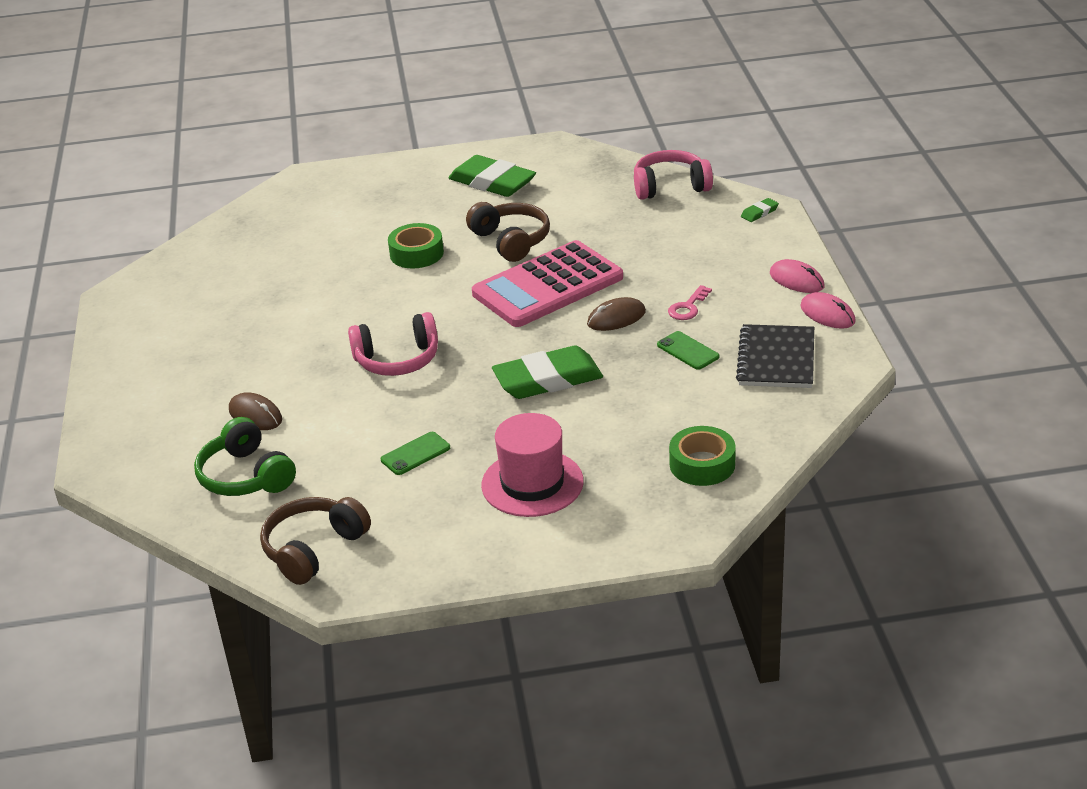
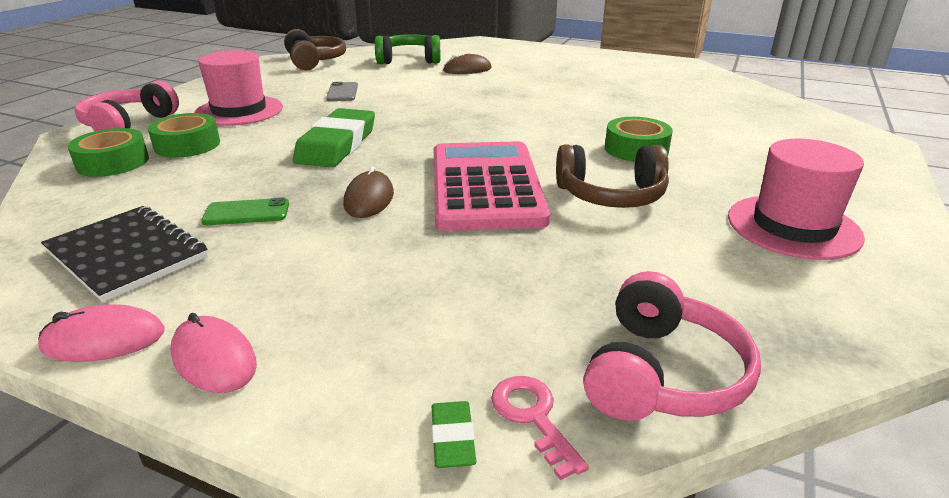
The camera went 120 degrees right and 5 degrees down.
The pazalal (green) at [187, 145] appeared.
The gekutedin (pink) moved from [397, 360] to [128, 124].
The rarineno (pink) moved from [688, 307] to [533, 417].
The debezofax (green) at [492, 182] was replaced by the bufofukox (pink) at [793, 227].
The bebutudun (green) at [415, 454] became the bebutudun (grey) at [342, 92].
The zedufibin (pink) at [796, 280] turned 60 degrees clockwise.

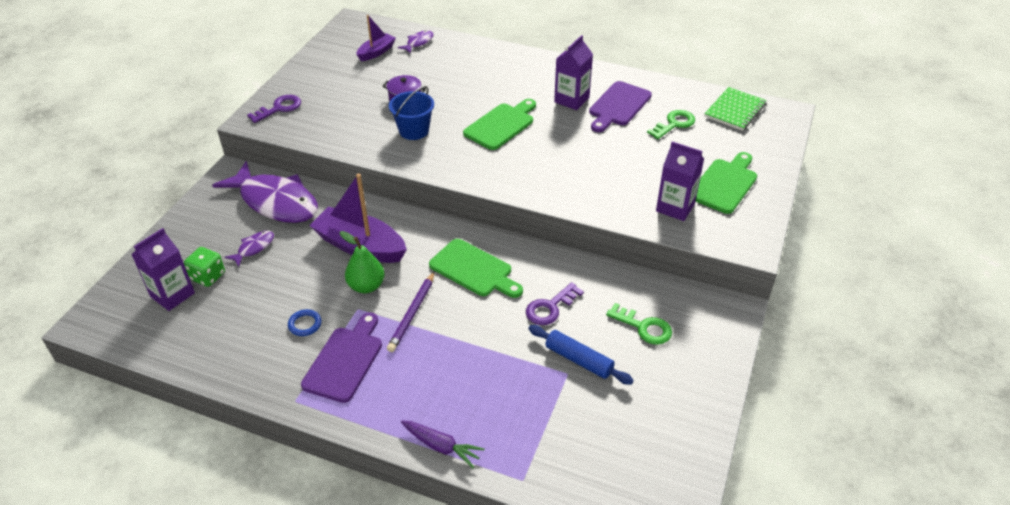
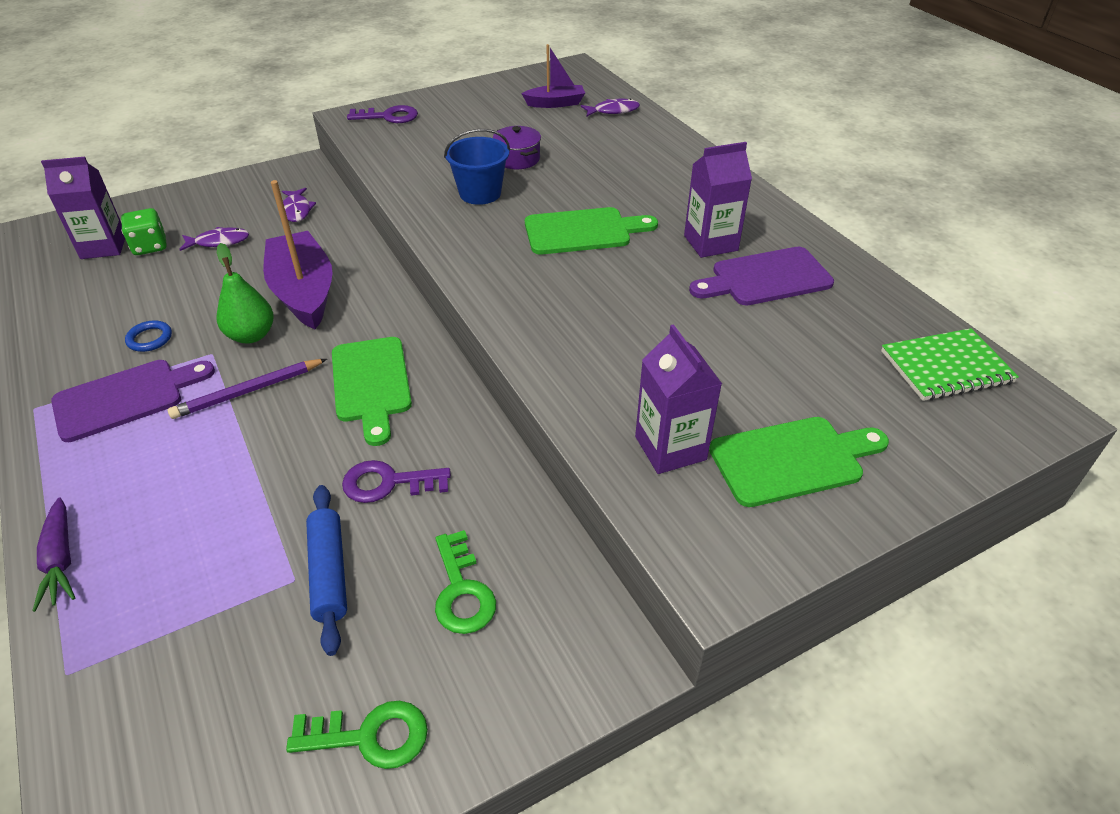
The camera went 40 degrees right and 0 degrees up.
The rarineno (green) moved from [674, 124] to [370, 736].
The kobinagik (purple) at [276, 202] changed to 0.42 times the size.

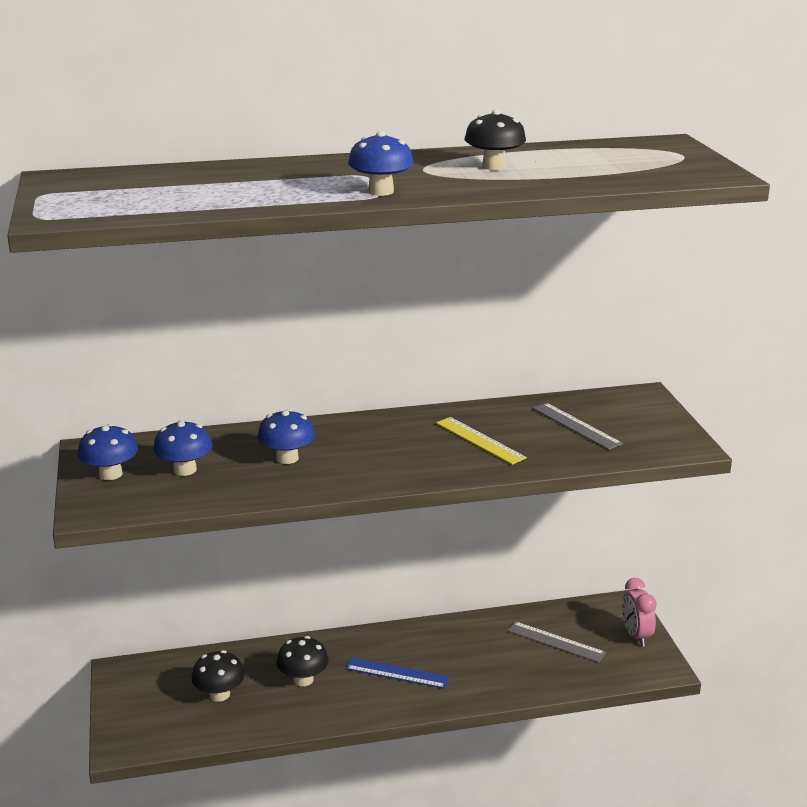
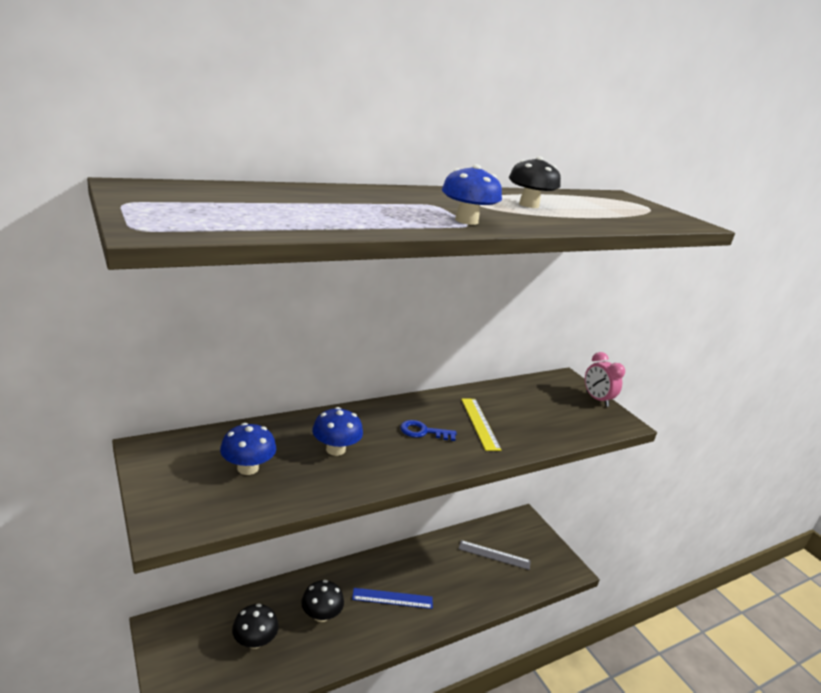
The camera went 20 degrees left and 0 degrees up.
The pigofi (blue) at [110, 474] disappeared.
The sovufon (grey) at [576, 426] disappeared.
The rarineno (blue) at [423, 432] appeared.
The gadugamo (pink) moved from [636, 636] to [596, 399].
The sovufon (yellow) at [480, 440] turned 45 degrees clockwise.

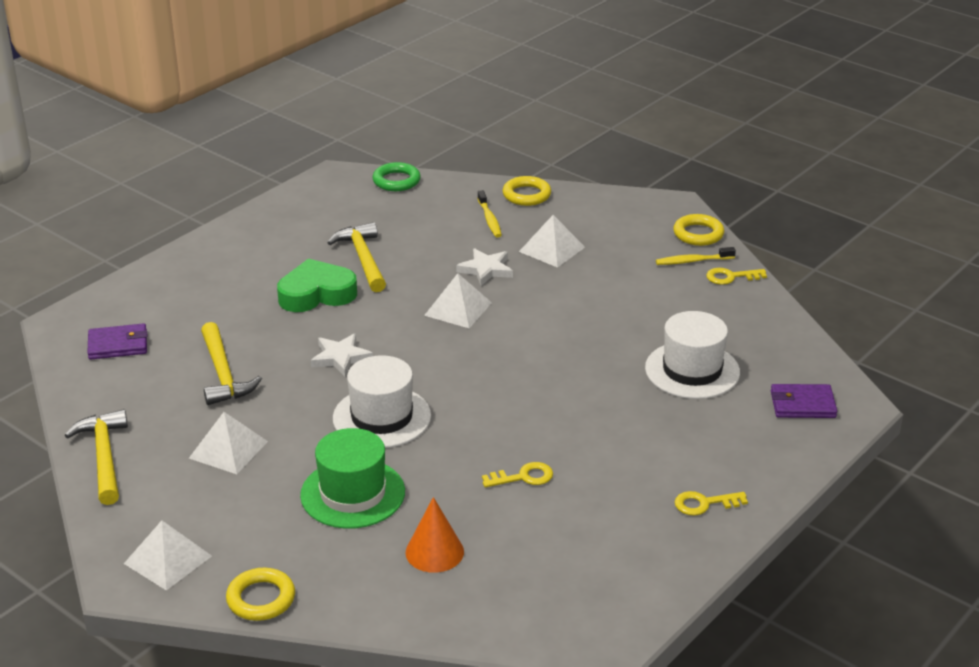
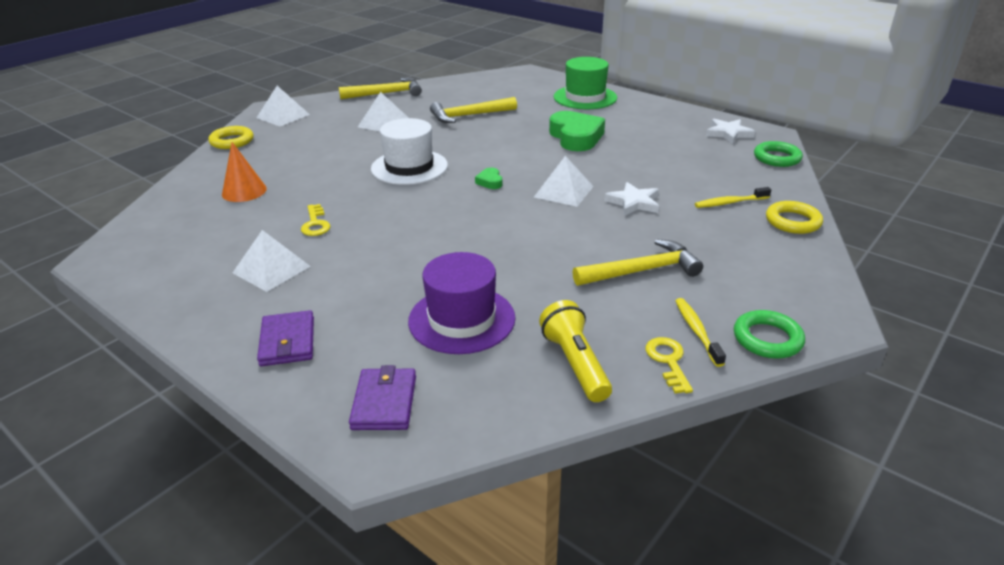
The camera went 90 degrees right and 0 degrees up.
The rarineno (yellow) at [704, 504] disappeared.
The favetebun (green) at [490, 182] appeared.
The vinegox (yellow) at [575, 363] appeared.
The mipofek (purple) moved from [118, 345] to [287, 342].
The bufofukox (green) moved from [352, 493] to [585, 97].
The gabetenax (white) moved from [340, 358] to [728, 133].
The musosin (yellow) moved from [363, 259] to [642, 271].
The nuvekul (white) moved from [552, 249] to [271, 269].
The bufofukox (white) at [692, 370] became the bufofukox (purple) at [462, 319].
The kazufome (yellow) at [698, 234] became the kazufome (green) at [767, 339].

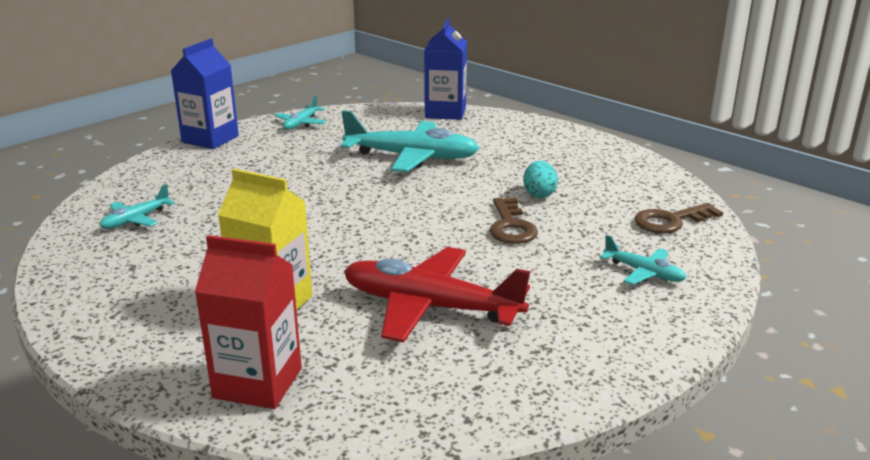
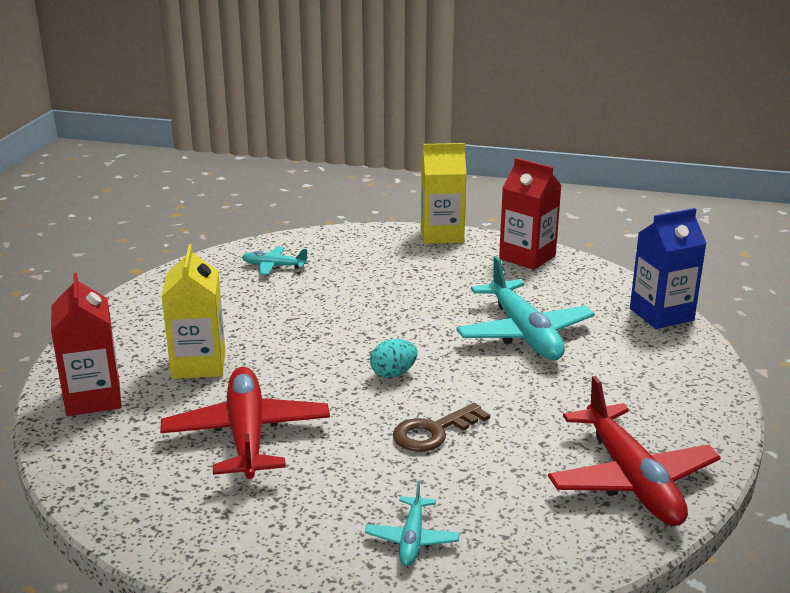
The camera went 60 degrees right and 0 degrees up.
The rarineno (brown) at [670, 221] disappeared.
The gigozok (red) at [631, 479] appeared.
The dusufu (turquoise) moved from [539, 194] to [393, 374].
The gigozok (turquoise) at [301, 123] was replaced by the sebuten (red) at [527, 257].
The sebuten (blue) at [210, 139] became the sebuten (yellow) at [442, 235].

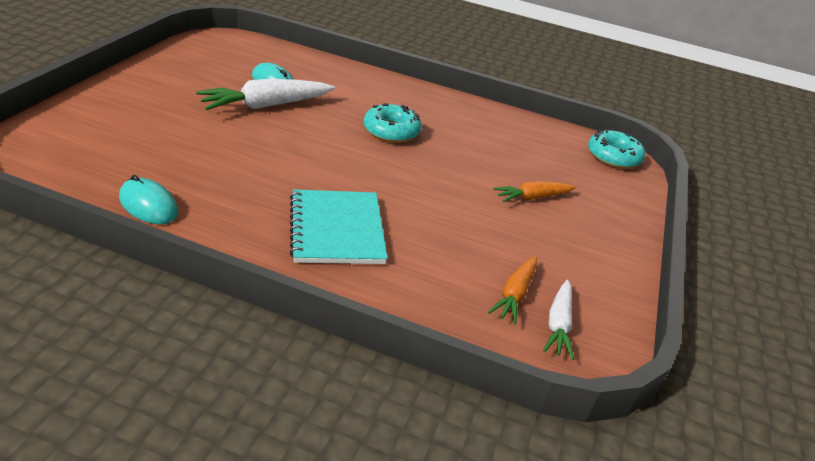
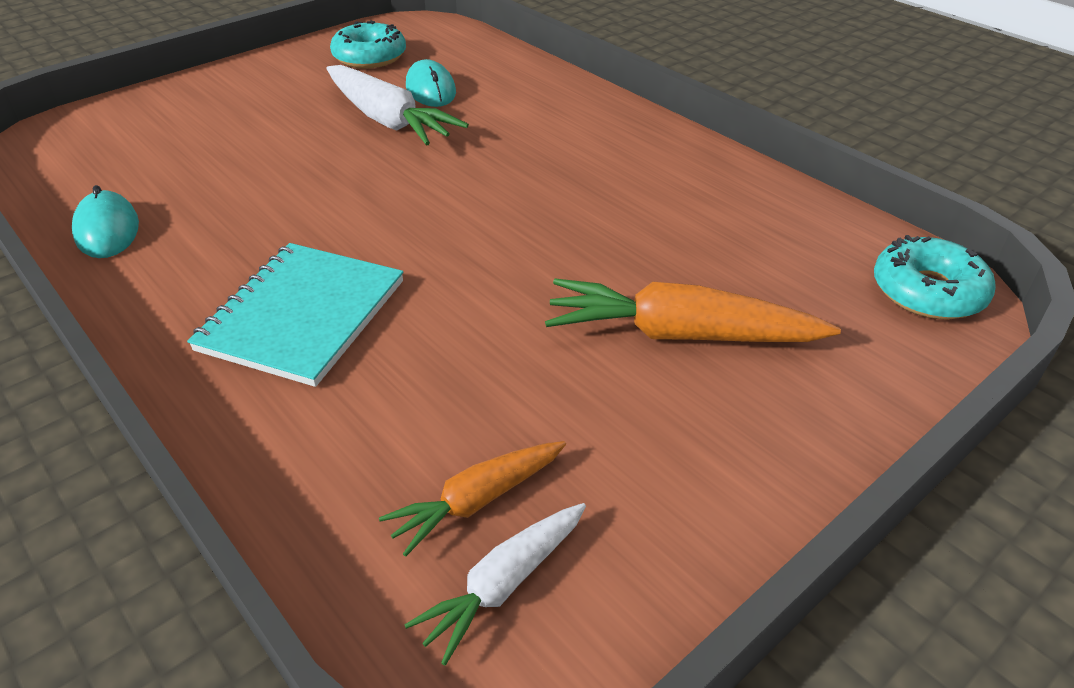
The camera went 35 degrees right and 5 degrees up.
The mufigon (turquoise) moved from [391, 131] to [369, 57].
The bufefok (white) at [266, 105] turned 135 degrees counterclockwise.
The bufefok (orange) at [532, 197] changed to 1.70 times the size.

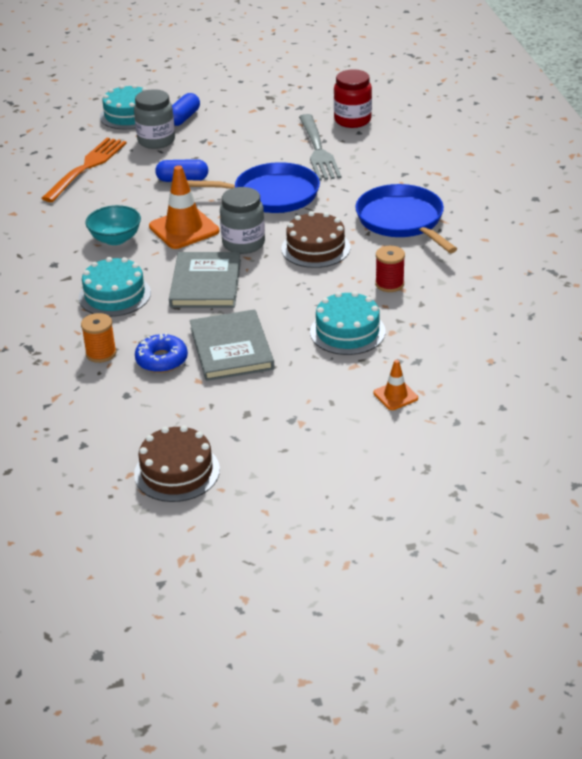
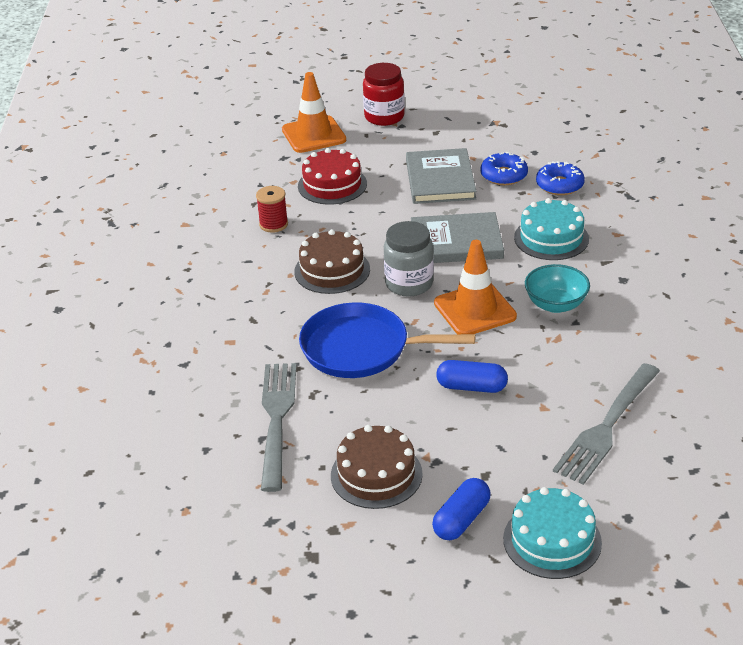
The camera went 170 degrees left and 0 degrees up.
The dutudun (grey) at [156, 141] disappeared.
The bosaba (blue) at [402, 220] disappeared.
The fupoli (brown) moved from [177, 472] to [376, 474].
The dutudun (red) moved from [352, 120] to [384, 117].
The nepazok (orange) at [101, 353] was replaced by the mufigon (blue) at [559, 185].
The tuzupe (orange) at [86, 167] became the tuzupe (grey) at [607, 426].
The fupoli (turquoise) at [347, 331] became the fupoli (red) at [332, 185].
The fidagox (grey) at [206, 283] turned 75 degrees clockwise.
The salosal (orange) at [395, 395] changed to 1.90 times the size.

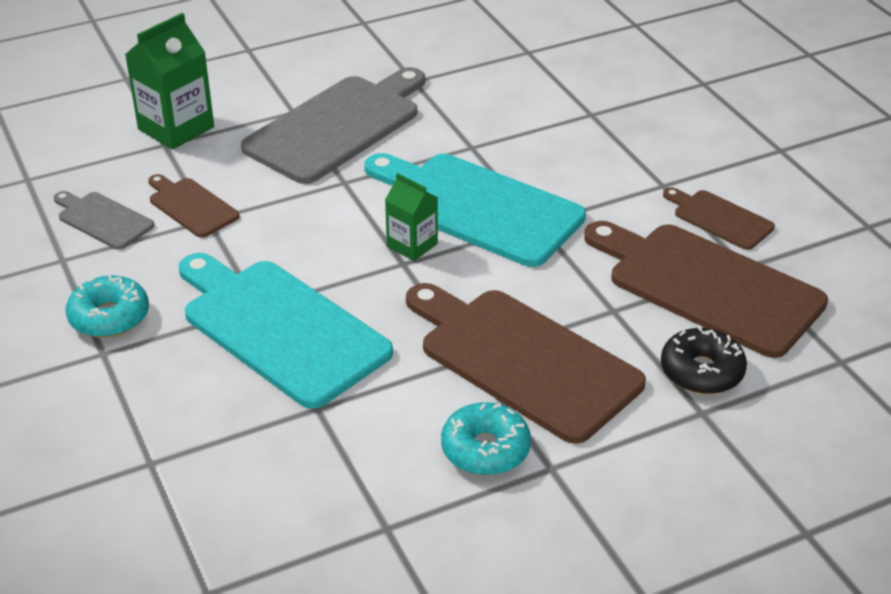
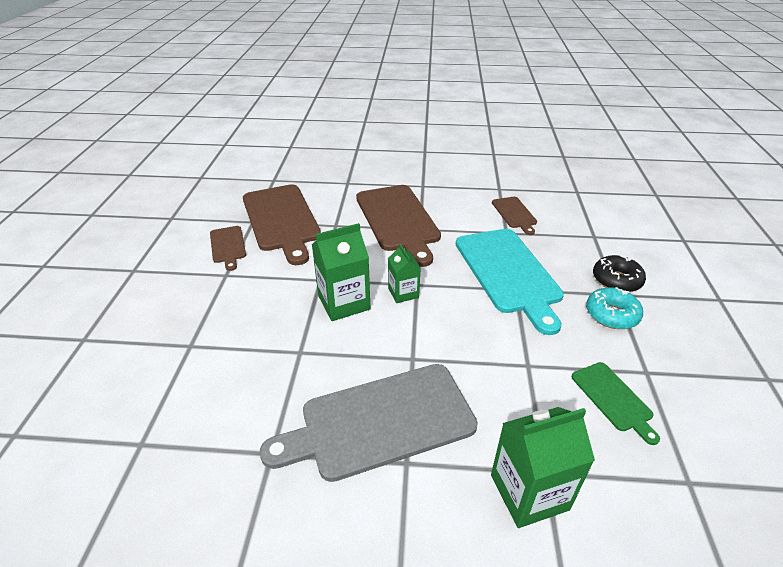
The camera went 150 degrees left and 0 degrees up.
The mufigon (turquoise) at [485, 449] disappeared.
The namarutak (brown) moved from [191, 206] to [514, 214].
The mufigon (black) moved from [701, 371] to [616, 280].
The namarutak (turquoise) at [477, 207] was replaced by the sebuten (green) at [344, 302].
The namarutak (grey) at [103, 219] became the namarutak (green) at [613, 398].

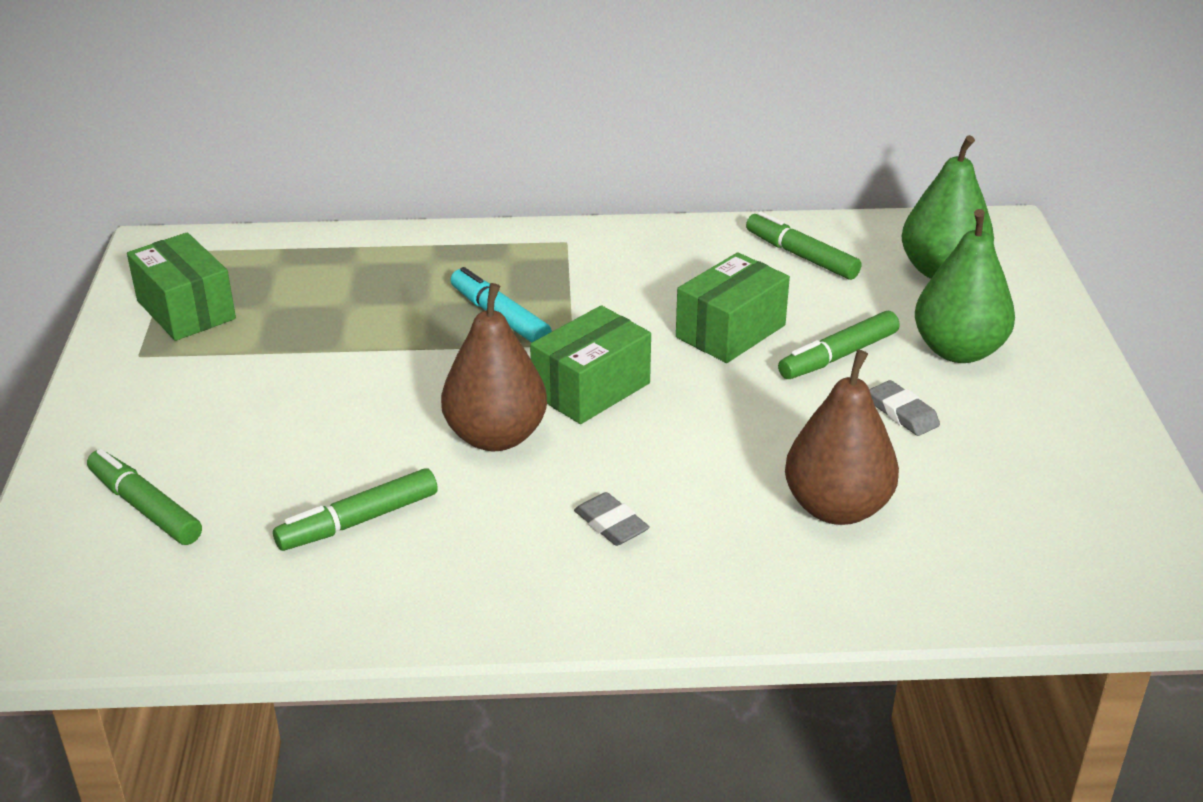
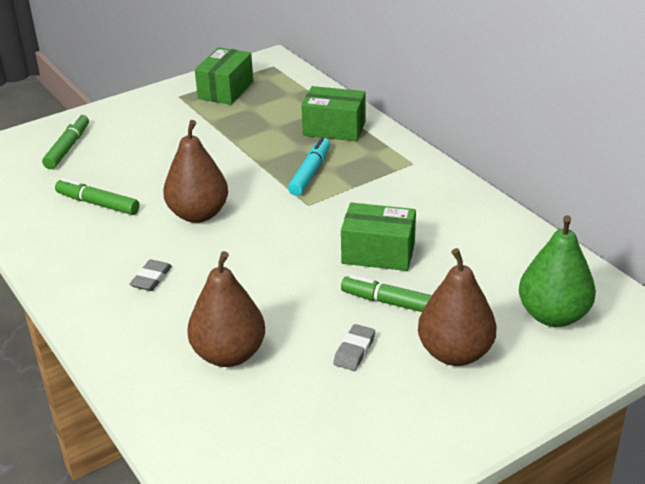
The camera went 60 degrees right and 0 degrees up.
The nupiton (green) at [801, 256] disappeared.
The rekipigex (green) moved from [591, 389] to [334, 128].
The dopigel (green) at [958, 350] became the dopigel (brown) at [455, 353].

